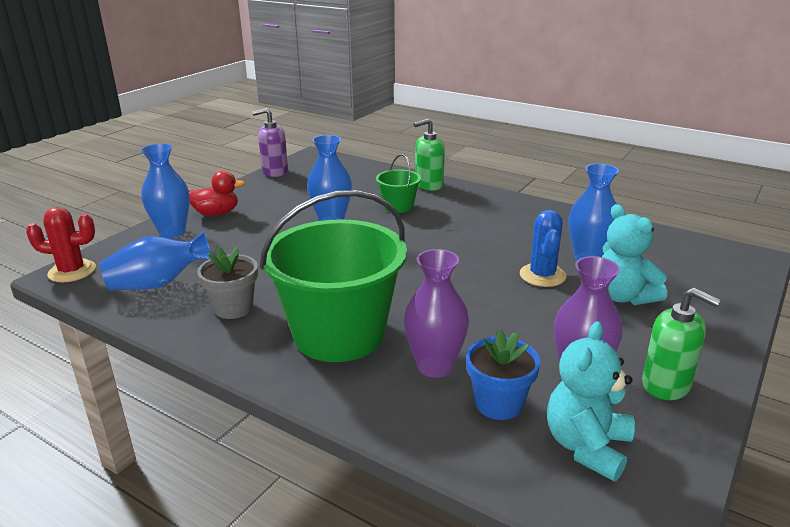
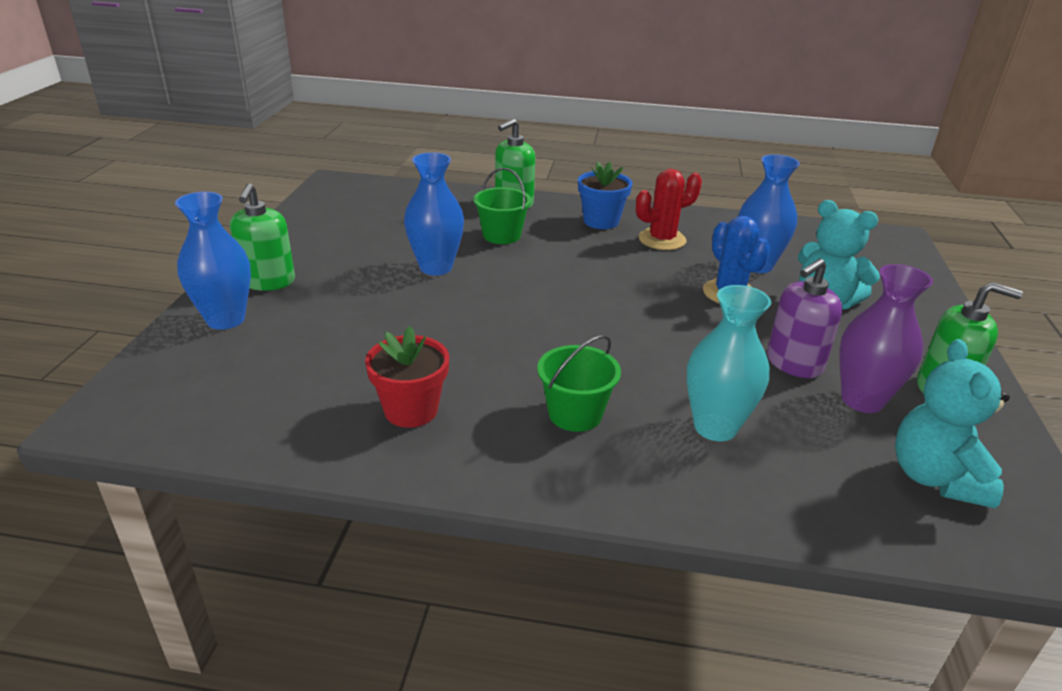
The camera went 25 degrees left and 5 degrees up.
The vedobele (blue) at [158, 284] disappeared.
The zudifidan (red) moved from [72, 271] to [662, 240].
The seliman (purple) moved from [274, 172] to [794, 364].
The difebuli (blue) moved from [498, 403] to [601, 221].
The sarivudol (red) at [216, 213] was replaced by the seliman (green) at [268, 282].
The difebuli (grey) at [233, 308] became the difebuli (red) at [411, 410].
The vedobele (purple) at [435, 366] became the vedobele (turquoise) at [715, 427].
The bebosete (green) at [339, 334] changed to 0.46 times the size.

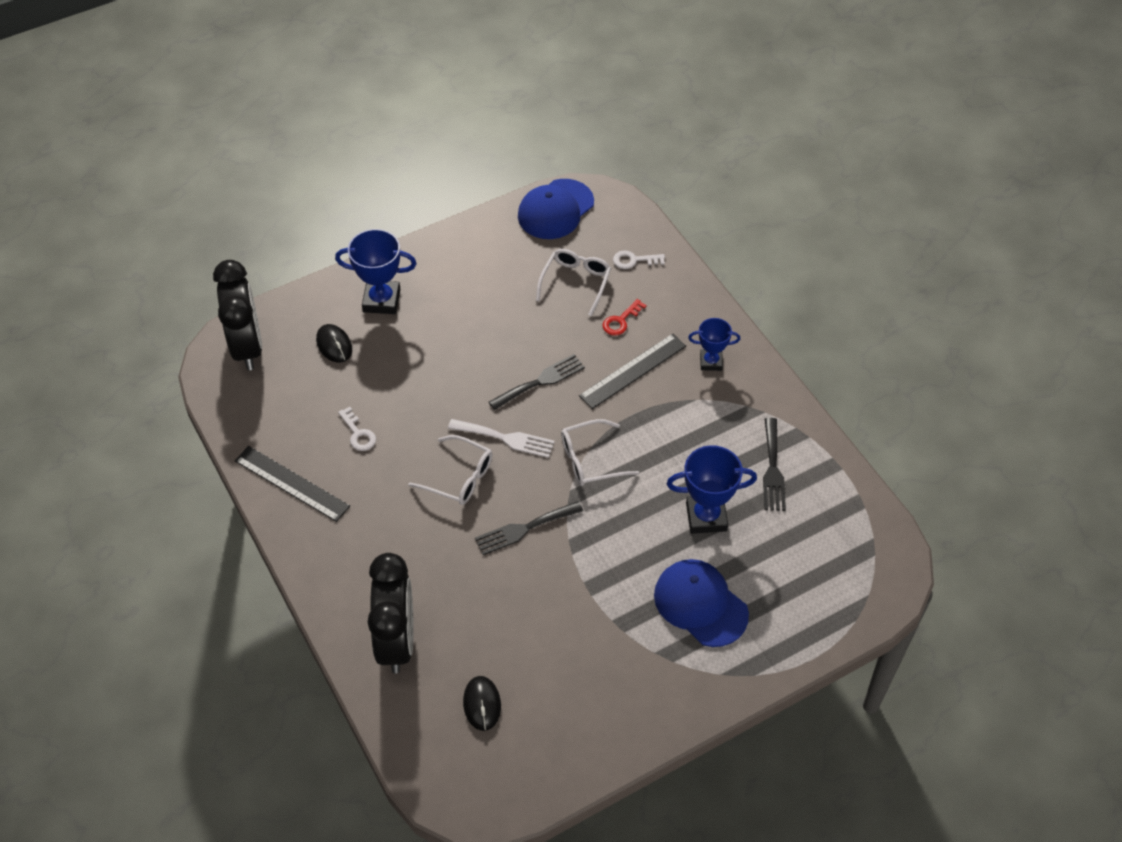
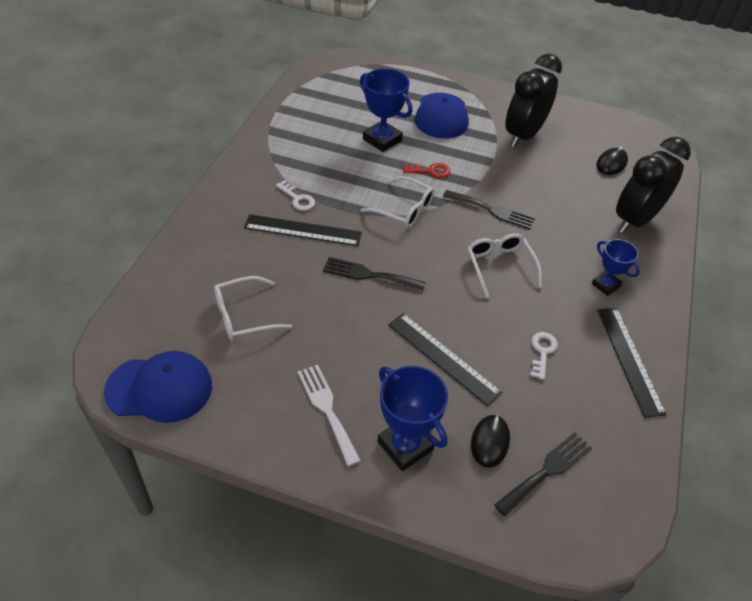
The camera went 135 degrees left and 5 degrees down.
The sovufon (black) at [443, 358] appeared.
The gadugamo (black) moved from [247, 347] to [523, 135].
The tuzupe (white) moved from [506, 438] to [327, 409].
The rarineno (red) moved from [621, 321] to [430, 171].
The rarineno (white) moved from [634, 260] to [298, 199].
The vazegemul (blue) moved from [711, 362] to [605, 285].
The tuzupe (black) moved from [772, 469] to [547, 471].

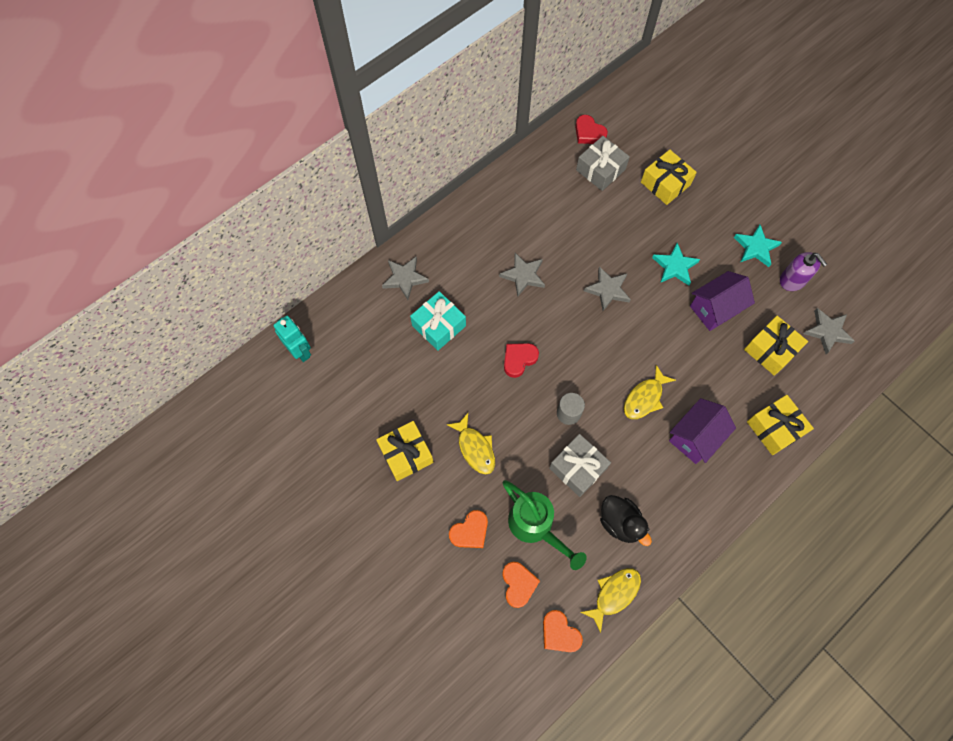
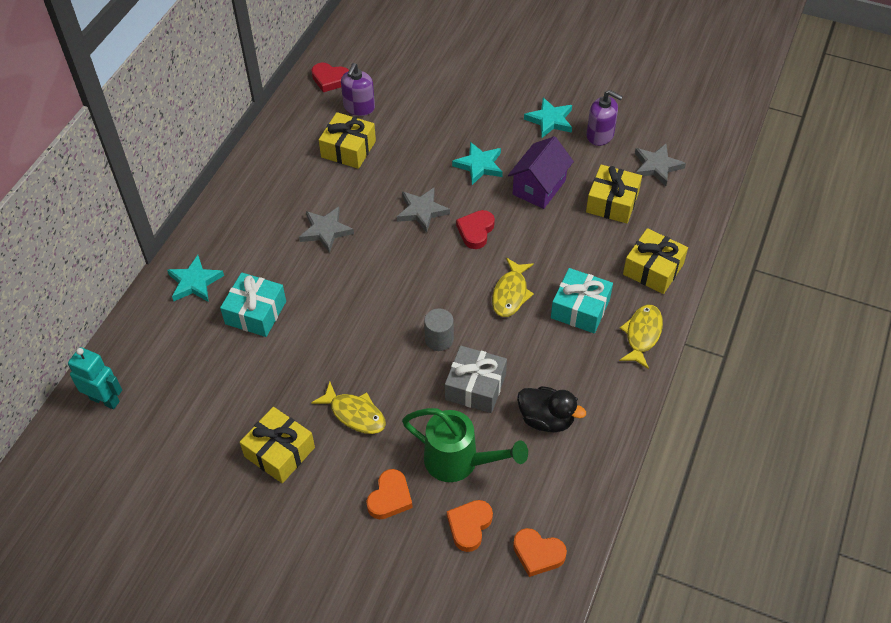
The camera went 25 degrees left and 15 degrees down.
The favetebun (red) moved from [519, 359] to [476, 231].
The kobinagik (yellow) moved from [614, 594] to [642, 335].
The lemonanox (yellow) moved from [665, 183] to [348, 149].
The lemonanox (grey) at [600, 170] was replaced by the seliman (purple) at [359, 107].
The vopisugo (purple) at [695, 437] was replaced by the lemonanox (turquoise) at [580, 309].
The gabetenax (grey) at [405, 278] became the gabetenax (turquoise) at [194, 282].
The favetebun (orange) at [518, 584] turned 120 degrees counterclockwise.

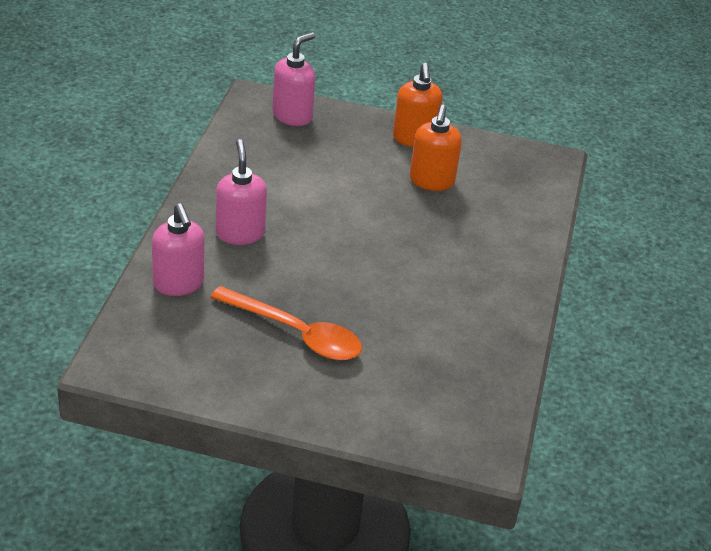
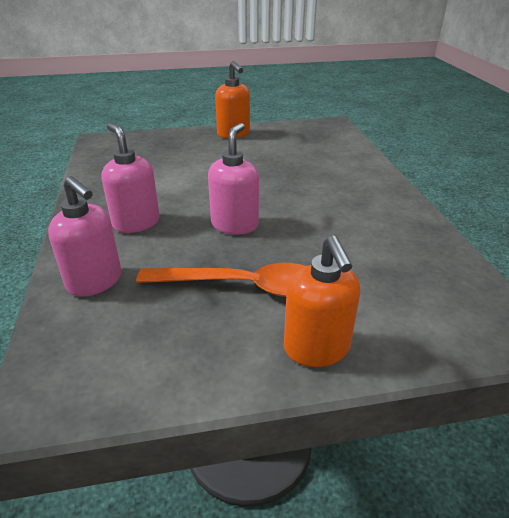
The camera went 20 degrees left and 5 degrees down.
The seliman (pink) moved from [292, 115] to [235, 225].
The seliman (orange) moved from [431, 181] to [317, 348].

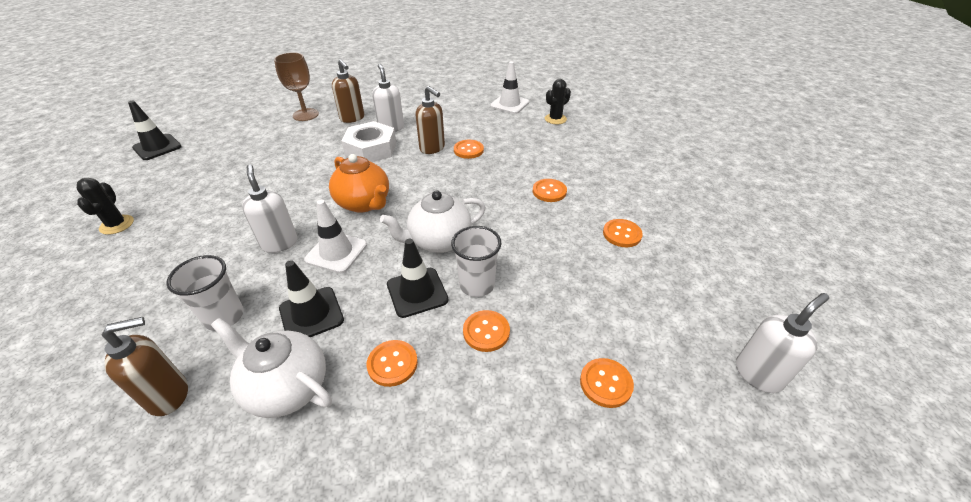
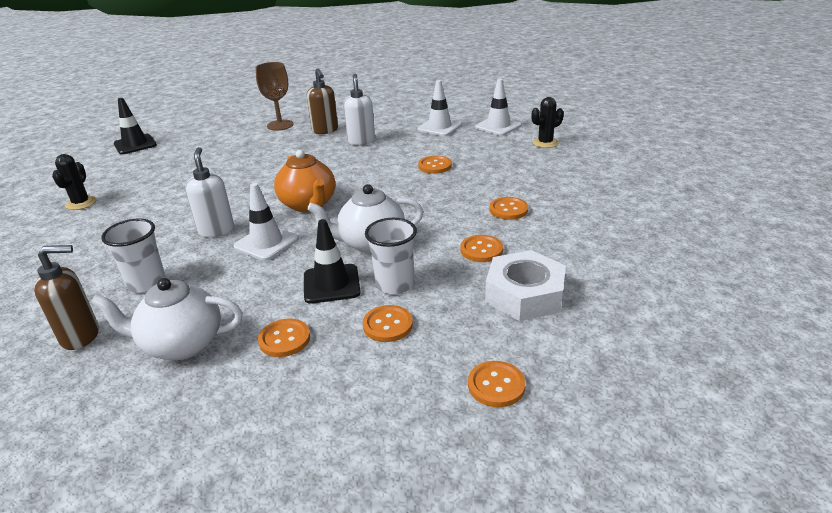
The camera went 15 degrees right and 10 degrees down.
The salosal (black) at [311, 314] disappeared.
The seliman (brown) at [432, 148] disappeared.
The seliman (white) at [758, 374] disappeared.
The salosal (white) at [439, 127] appeared.
The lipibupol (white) moved from [371, 149] to [524, 294].
The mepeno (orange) moved from [622, 234] to [481, 250].
The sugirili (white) at [287, 387] turned 45 degrees counterclockwise.

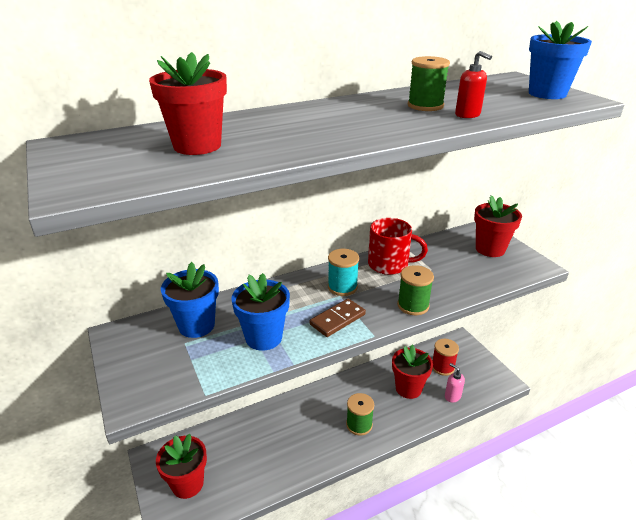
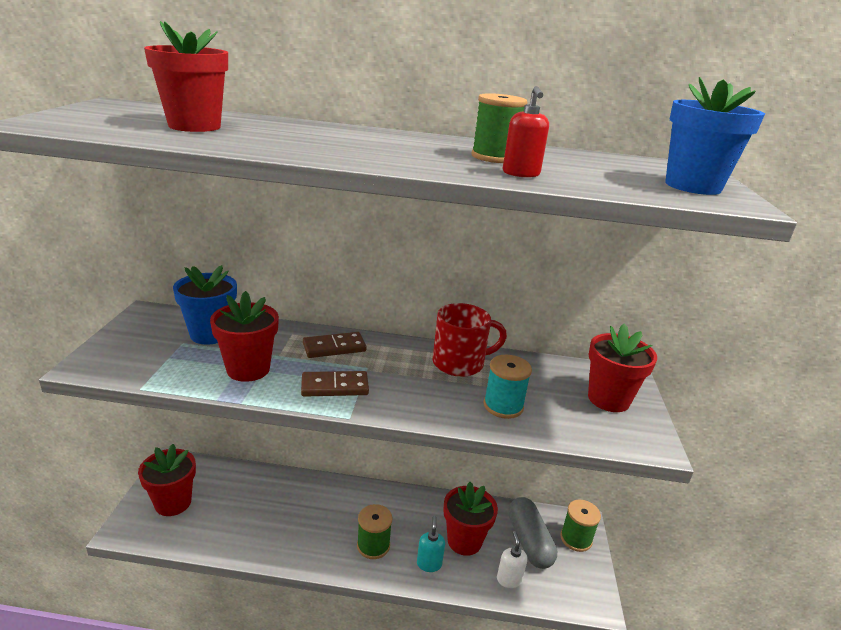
The camera went 30 degrees right and 5 degrees down.
The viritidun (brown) at [334, 347] appeared.
The seliman (turquoise) at [429, 564] appeared.
The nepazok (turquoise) moved from [342, 287] to [503, 406].
The nepazok (green) moved from [413, 305] to [576, 539].
The nepazok (red) at [442, 367] was replaced by the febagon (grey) at [529, 541].
The difebuli (blue) at [263, 337] became the difebuli (red) at [248, 369].
The seliman (pink) at [452, 396] became the seliman (white) at [509, 579].
The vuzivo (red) at [389, 264] turned 60 degrees counterclockwise.

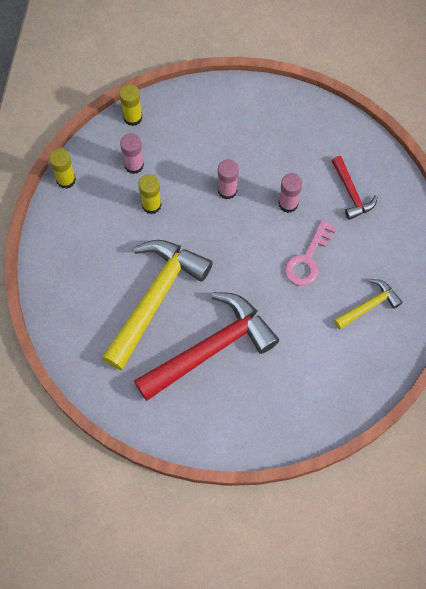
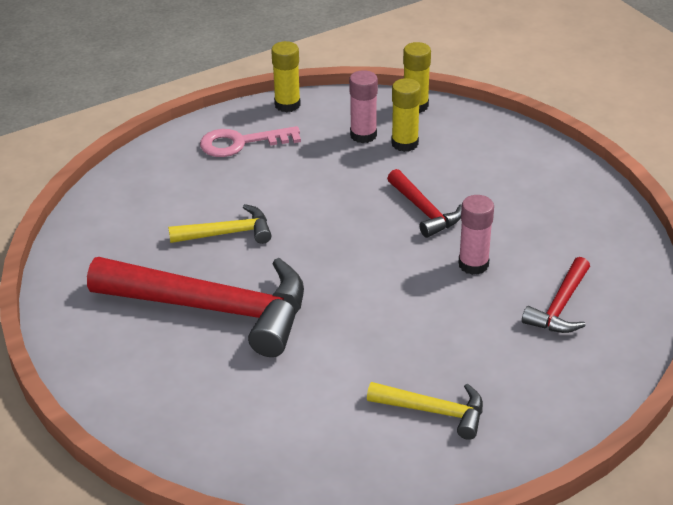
The camera went 50 degrees right and 30 degrees down.
The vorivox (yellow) moved from [151, 205] to [404, 143].
The rarineno (pink) moved from [307, 259] to [241, 143].
The vorivox (pink) at [227, 190] was replaced by the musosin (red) at [424, 211].
The musosin (yellow) at [155, 297] changed to 0.49 times the size.

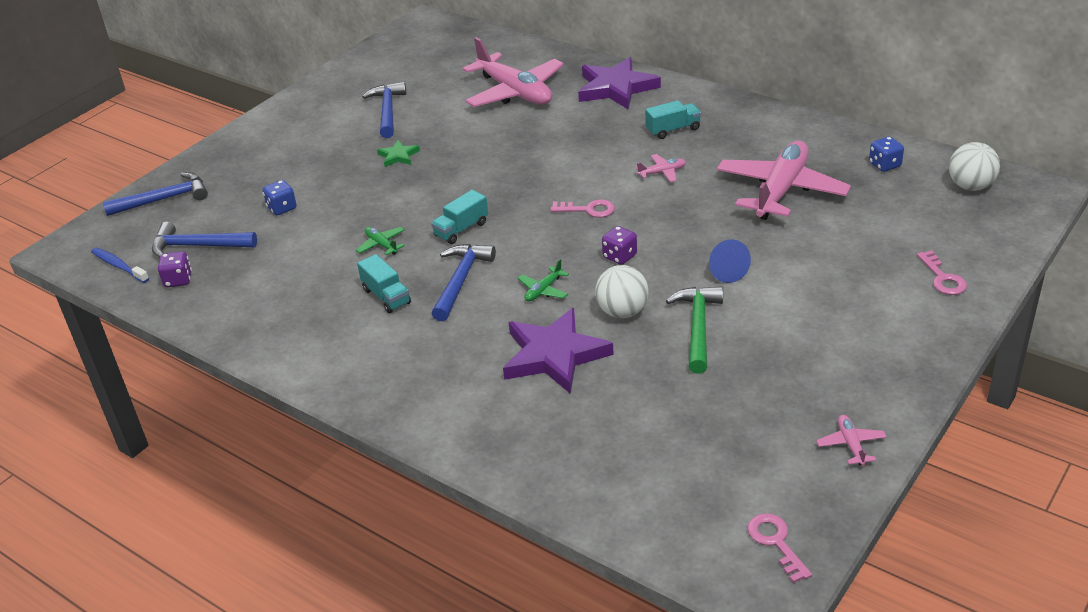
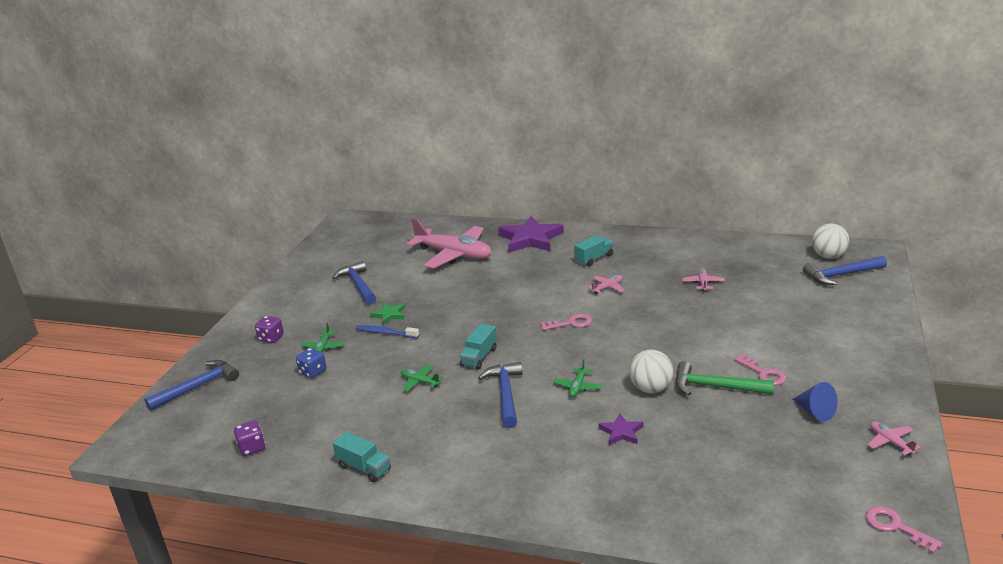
The camera went 20 degrees left and 10 degrees down.
The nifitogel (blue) at [884, 165] disappeared.
The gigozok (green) at [323, 347] appeared.
The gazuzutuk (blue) moved from [119, 266] to [386, 333].
The musosin (blue) moved from [198, 246] to [841, 275].
The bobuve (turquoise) moved from [386, 296] to [364, 468].
The nifitogel (purple) moved from [619, 256] to [271, 338].
The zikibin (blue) moved from [725, 271] to [815, 412].
The rarineno (pink) moved from [942, 278] to [763, 373].
The musosin (green) at [698, 328] turned 60 degrees counterclockwise.
The gabetenax (purple) at [554, 355] changed to 0.48 times the size.
The gigozok (pink) at [781, 191] changed to 0.40 times the size.

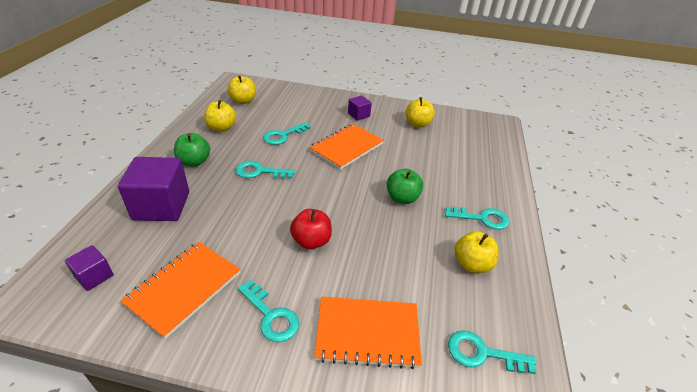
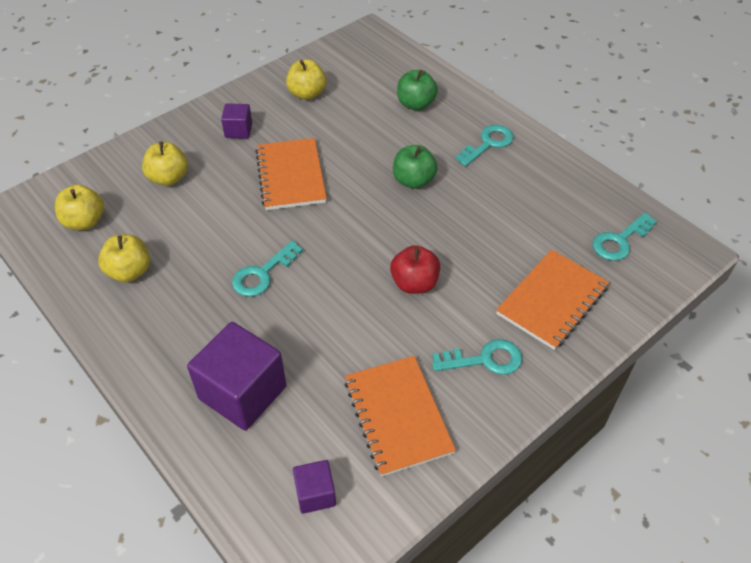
The camera went 50 degrees left and 10 degrees up.
The rarineno (turquoise) at [283, 135] disappeared.
The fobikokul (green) moved from [194, 162] to [415, 104].
The fobikokul (yellow) moved from [472, 264] to [169, 178].

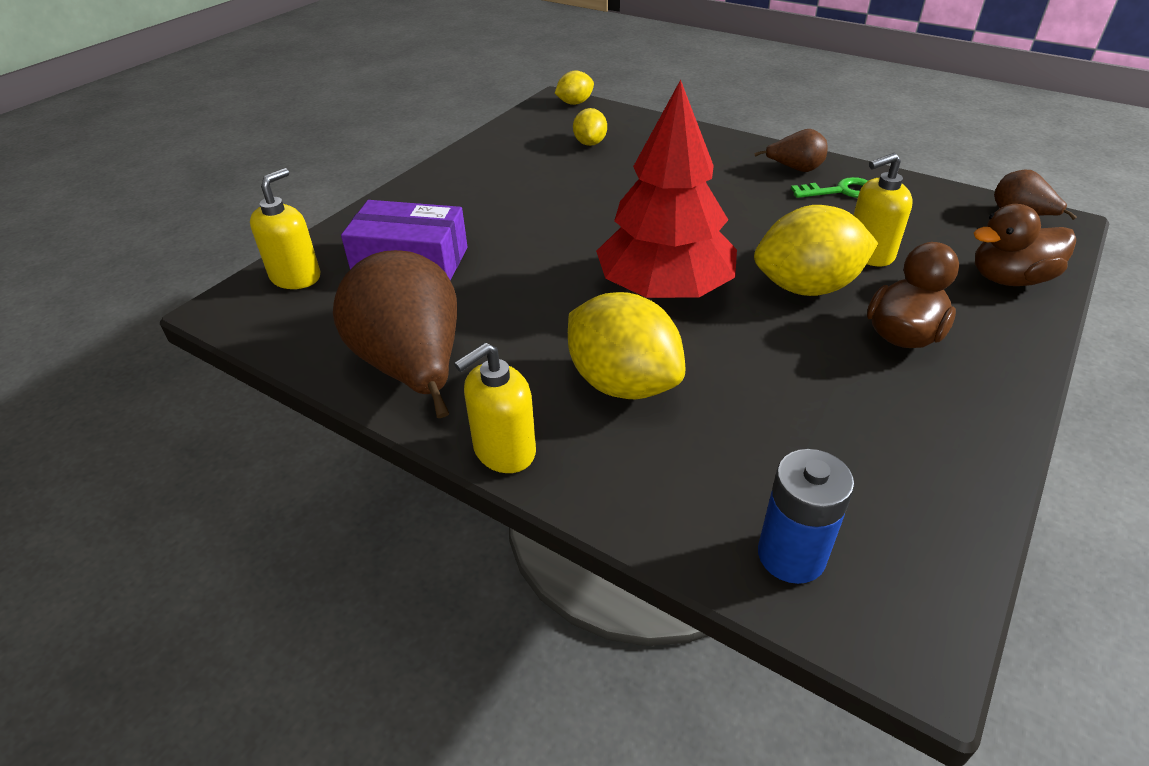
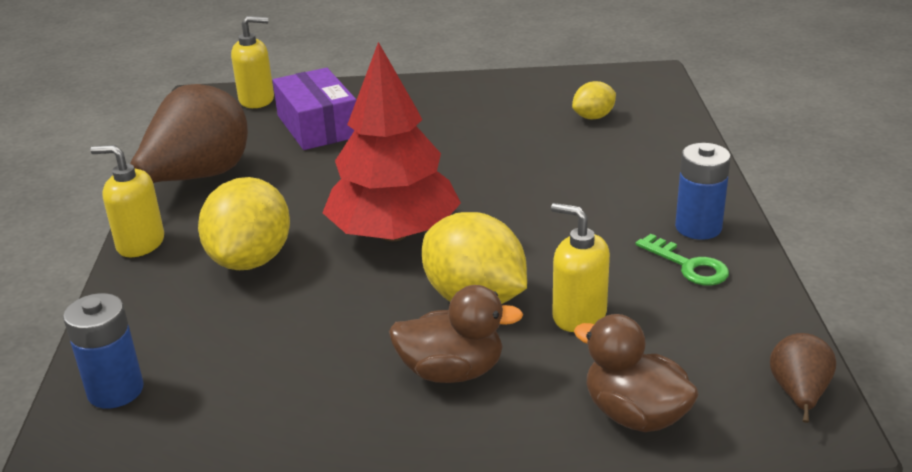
The camera went 55 degrees right and 10 degrees down.
The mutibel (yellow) at [575, 103] disappeared.
The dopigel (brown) at [795, 169] was replaced by the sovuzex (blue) at [698, 227].

